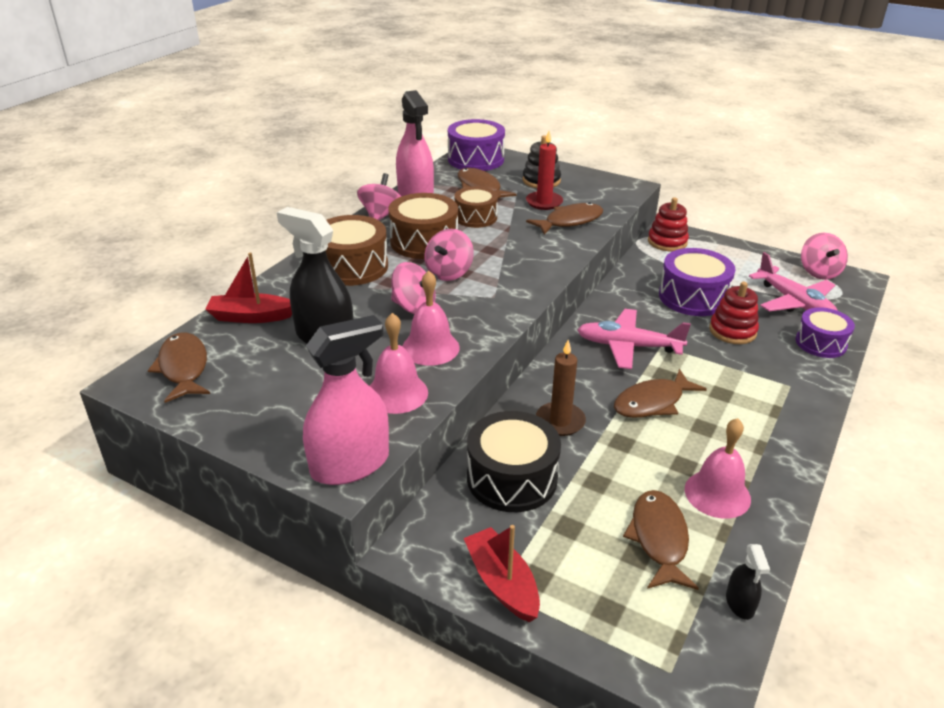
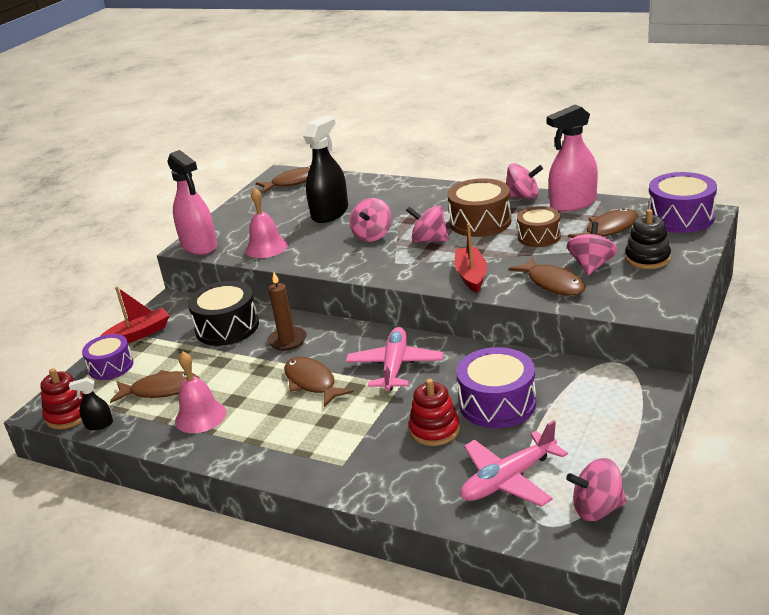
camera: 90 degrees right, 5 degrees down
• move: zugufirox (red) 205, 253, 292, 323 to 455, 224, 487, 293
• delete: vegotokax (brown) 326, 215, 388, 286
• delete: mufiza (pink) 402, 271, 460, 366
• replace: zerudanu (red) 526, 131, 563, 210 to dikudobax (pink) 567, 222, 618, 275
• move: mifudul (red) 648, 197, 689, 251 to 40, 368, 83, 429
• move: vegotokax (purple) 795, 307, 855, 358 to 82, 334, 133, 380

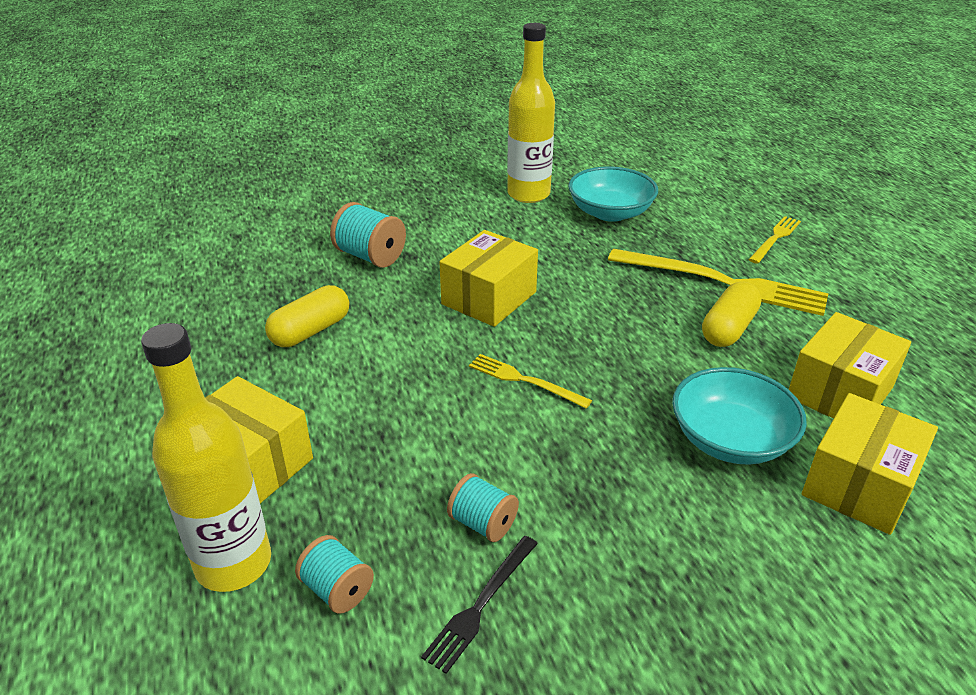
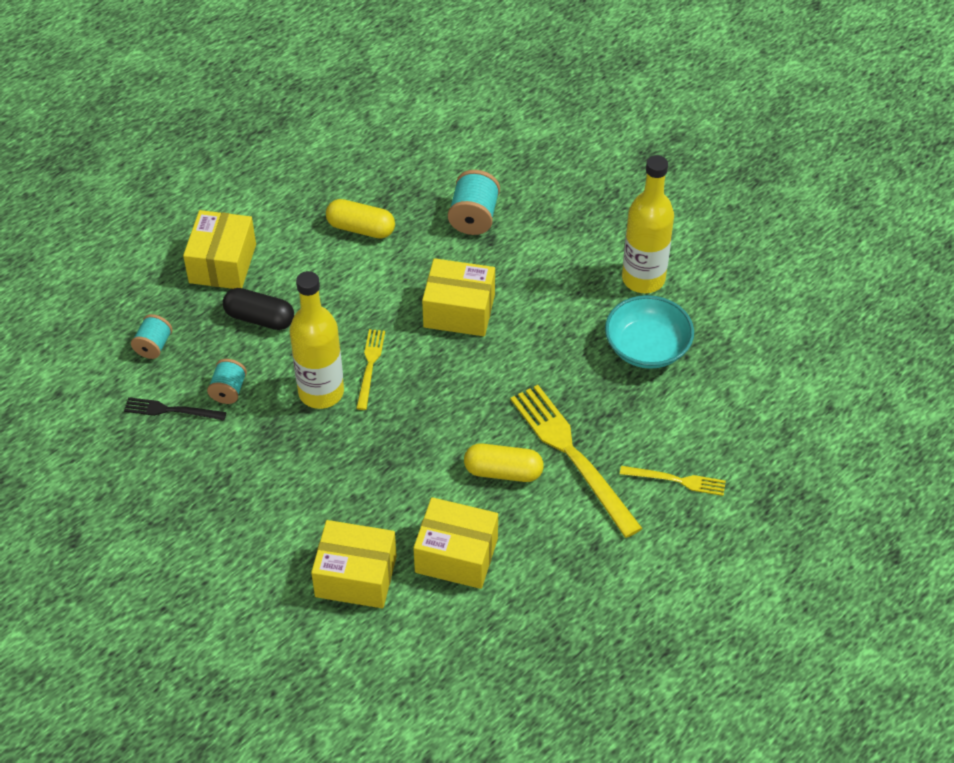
camera: 65 degrees right, 15 degrees up
• move: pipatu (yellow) 141, 323, 271, 592 to 290, 271, 344, 409
• rotate: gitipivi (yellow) 608, 249, 829, 316 = 510, 385, 642, 538 150 degrees clockwise
• delete: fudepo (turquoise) 672, 367, 807, 465
• insert: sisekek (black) 223, 288, 294, 330

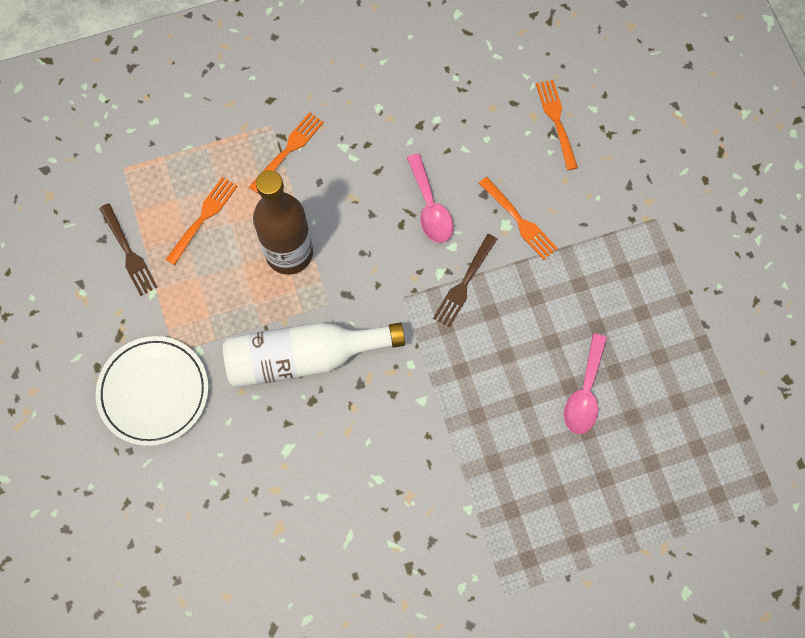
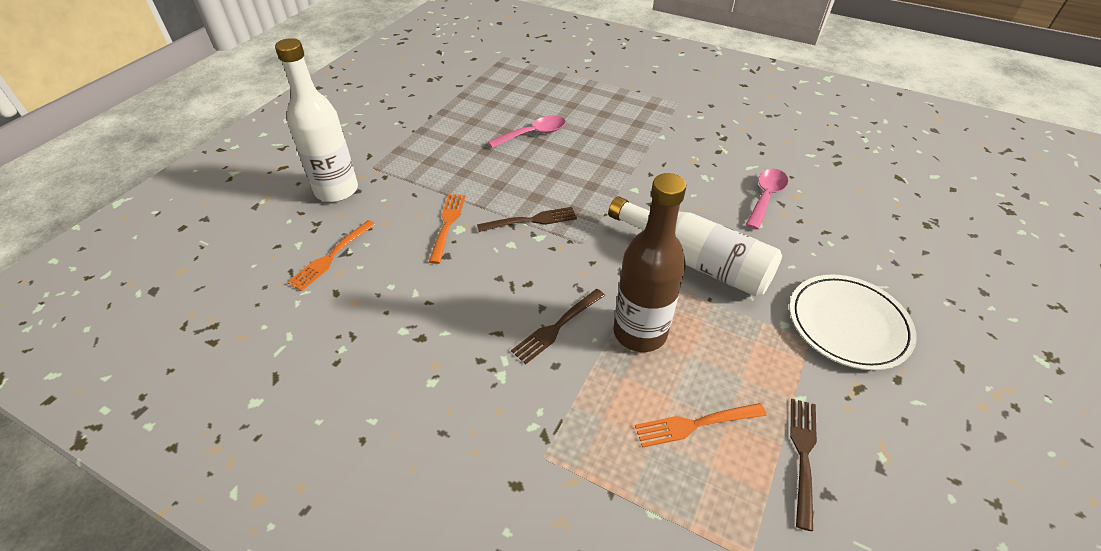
camera: 135 degrees left, 25 degrees down
• delete: gitipivi (orange) 249, 112, 324, 194
• move: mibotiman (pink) 407, 153, 453, 243 to 746, 169, 788, 230
• insert: pipatu (white) 275, 38, 358, 202
• insert: gitipivi (brown) 511, 289, 605, 364

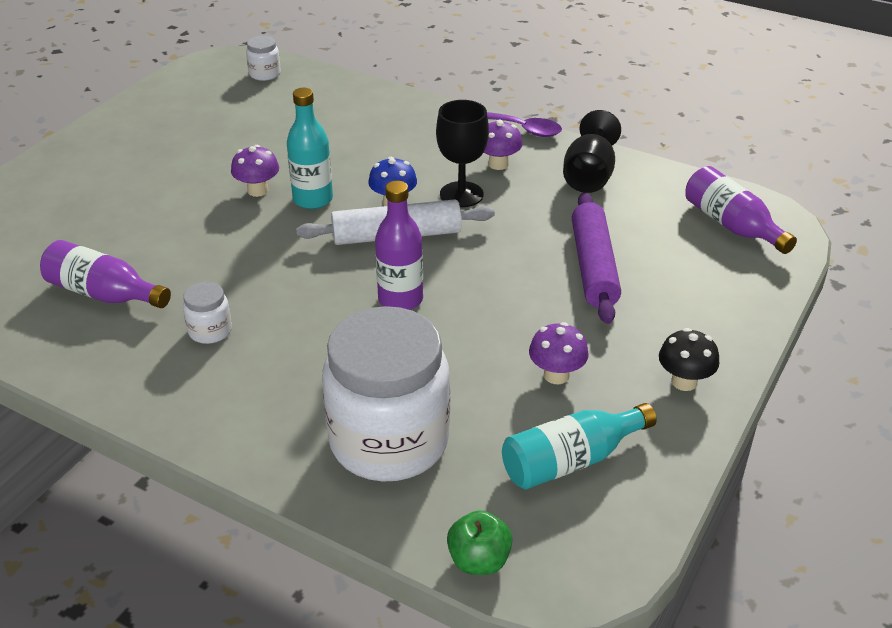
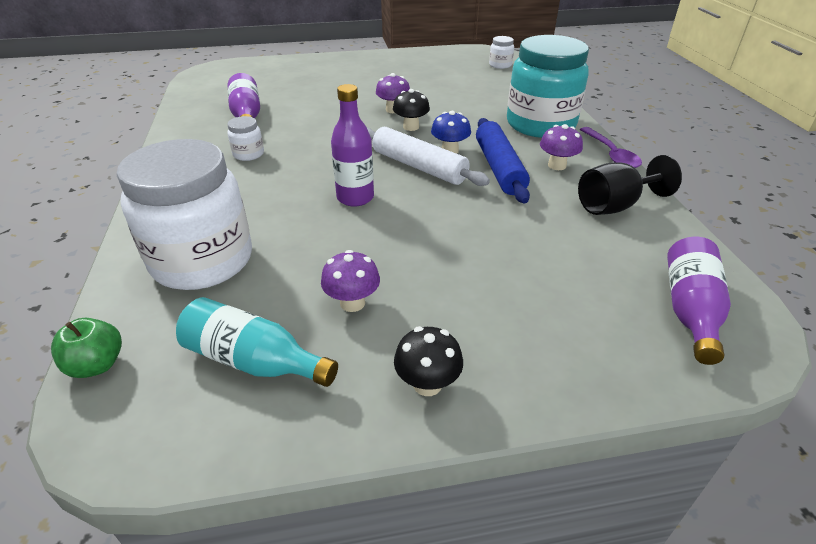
camera: 50 degrees right, 0 degrees up
• replace: pipatu (turquoise) 287, 88, 333, 209 to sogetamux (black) 393, 89, 430, 131
• replace: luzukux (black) 436, 100, 489, 207 to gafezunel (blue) 476, 118, 530, 203
• delete: gafezunel (purple) 572, 192, 621, 324
• insert: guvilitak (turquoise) 507, 35, 589, 138

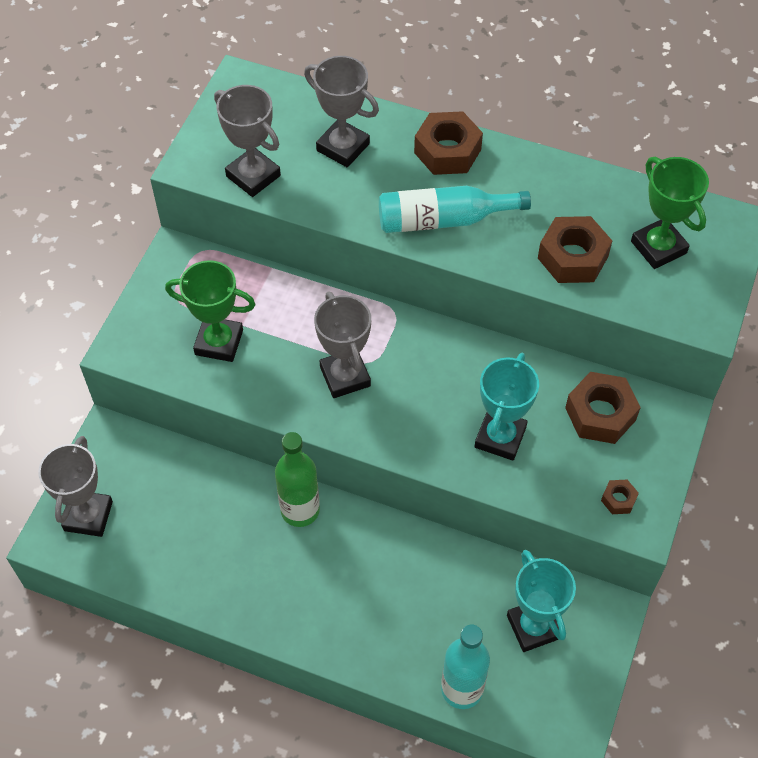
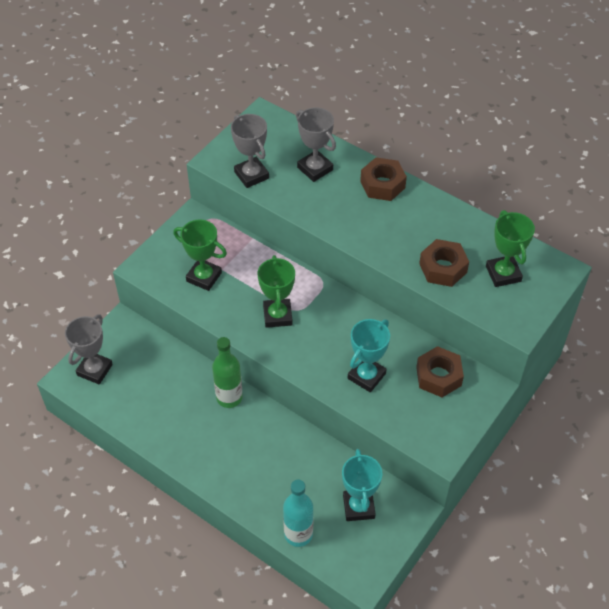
camera: 15 degrees right, 5 degrees down
• recolor: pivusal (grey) 314, 291, 371, 398 to pivusal (green) 257, 255, 295, 328
• delete: pipatu (turquoise) 379, 186, 531, 233
• delete: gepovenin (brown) 601, 480, 639, 514

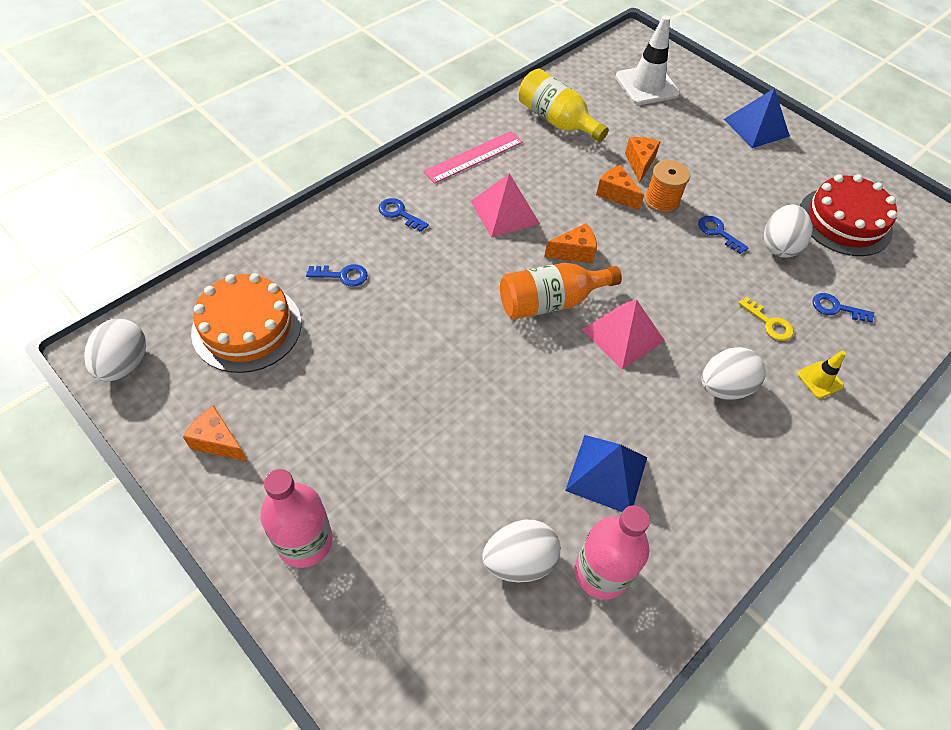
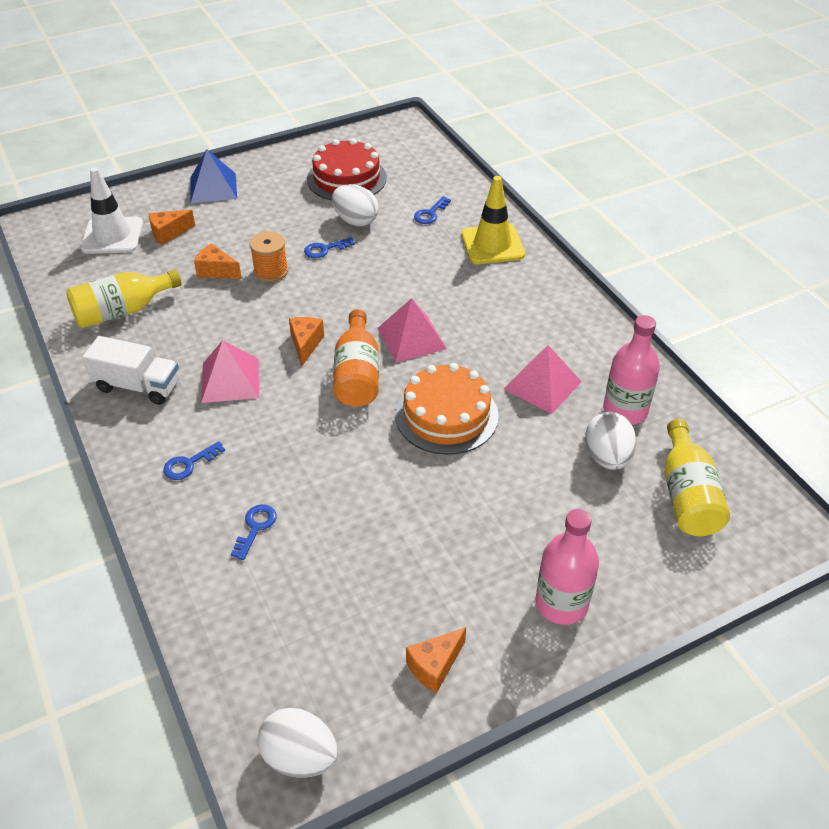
camera: 70 degrees left, 10 degrees down
• move: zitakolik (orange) 191, 273, 301, 373 to 395, 363, 499, 455
• replace: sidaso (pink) 423, 131, 523, 183 to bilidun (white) 83, 336, 179, 405
• recolor: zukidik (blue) 565, 435, 647, 512 to zukidik (pink) 504, 345, 582, 414
• move: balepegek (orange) 596, 165, 644, 210 to 149, 210, 195, 245
• delete: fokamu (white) 701, 347, 766, 400
• delete: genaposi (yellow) 738, 297, 794, 341
• resize: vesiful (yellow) 797, 351, 846, 399 = 461, 176, 525, 264 x1.97
• insert: pipatu (yellow) 664, 419, 730, 536

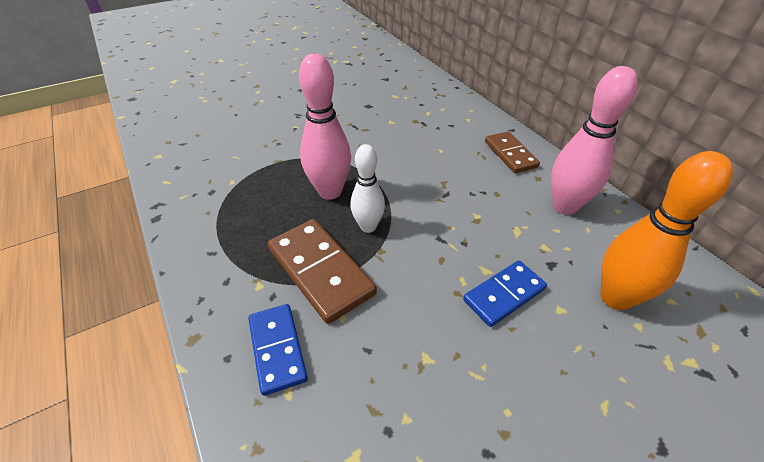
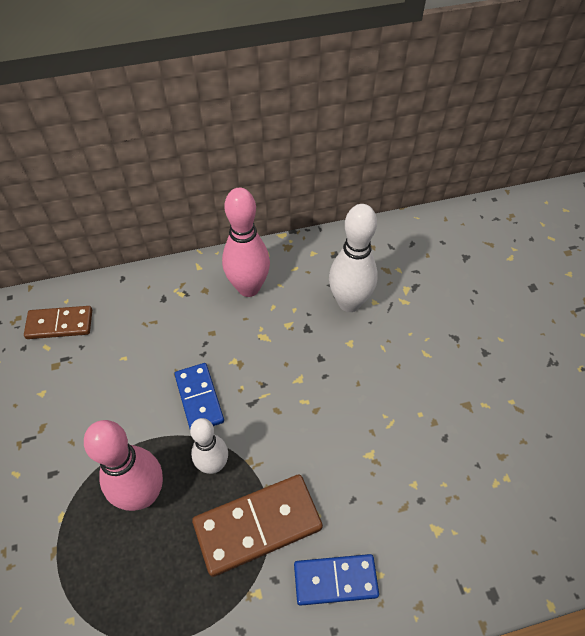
camera: 75 degrees left, 10 degrees up
• move: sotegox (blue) 463, 260, 547, 327 to 174, 363, 224, 428
• move: sotegox (brown) 485, 131, 540, 173 to 24, 306, 92, 339
• recolor: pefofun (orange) 601, 151, 733, 310 to pefofun (white) 329, 204, 378, 312

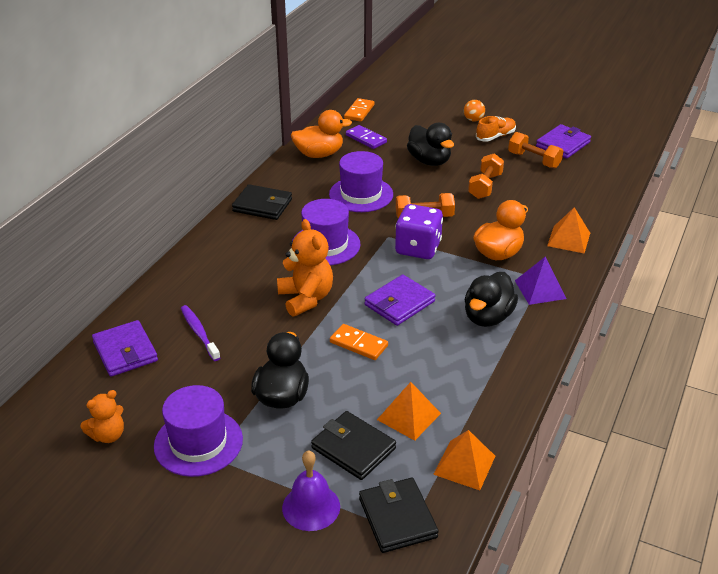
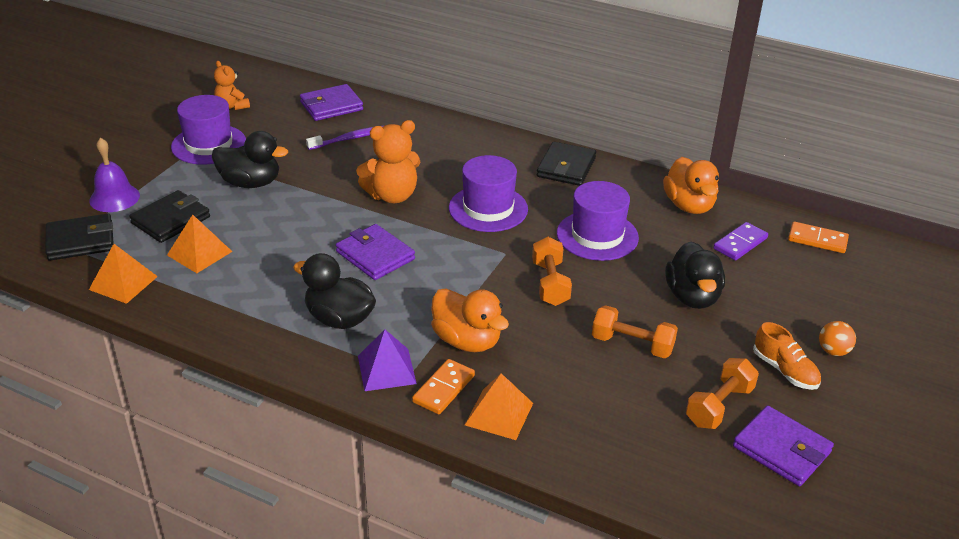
camera: 90 degrees right, 0 degrees up
• move: sotegox (orange) 330, 324, 388, 360 to 412, 359, 475, 414
• delete: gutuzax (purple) 395, 204, 443, 259
• rotate: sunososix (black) 407, 123, 454, 166 = 665, 241, 725, 309 60 degrees counterclockwise

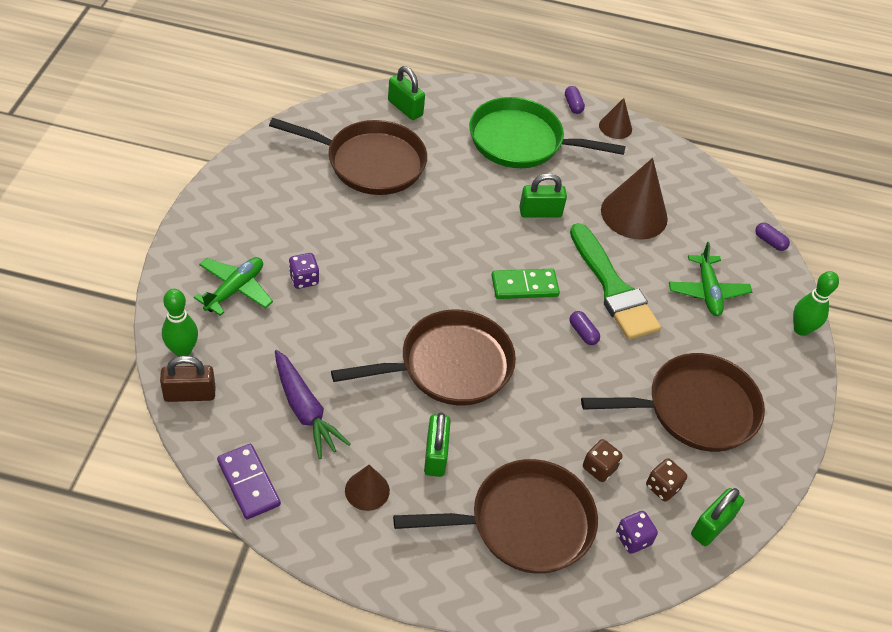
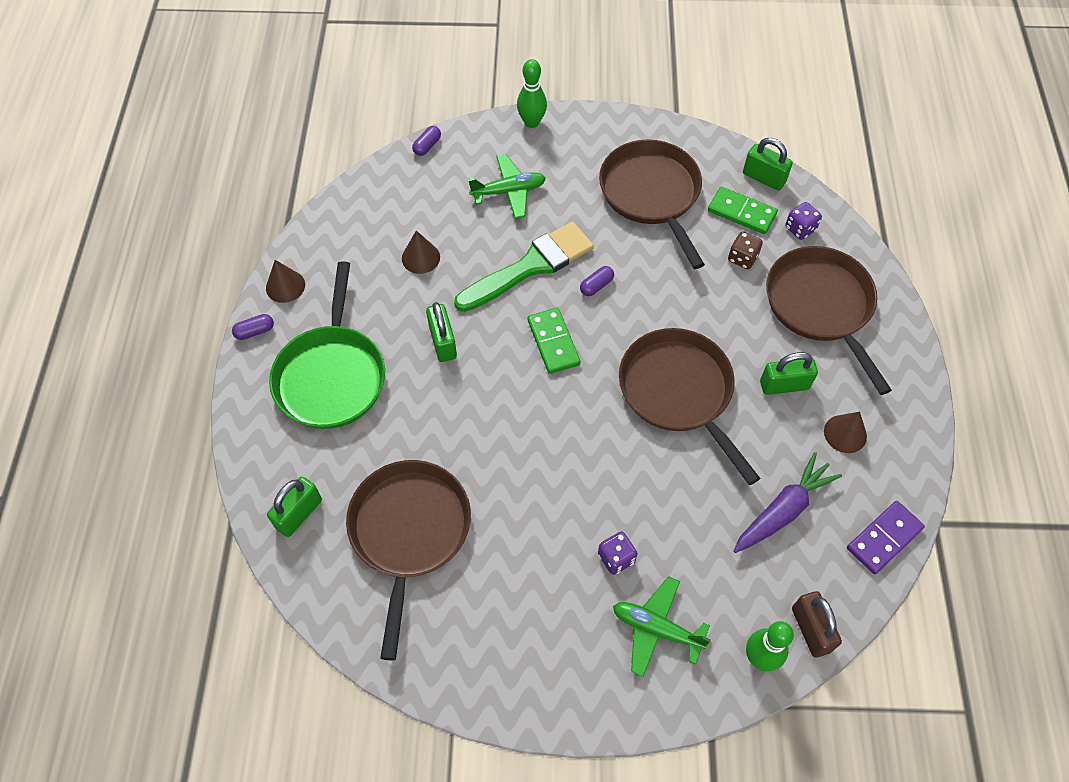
camera: 95 degrees left, 10 degrees up
• resize: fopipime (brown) 601, 158, 668, 240 = 402, 231, 440, 274 x0.53
• replace: gutuzax (brown) 646, 458, 687, 502 to sotegox (green) 708, 186, 778, 234

